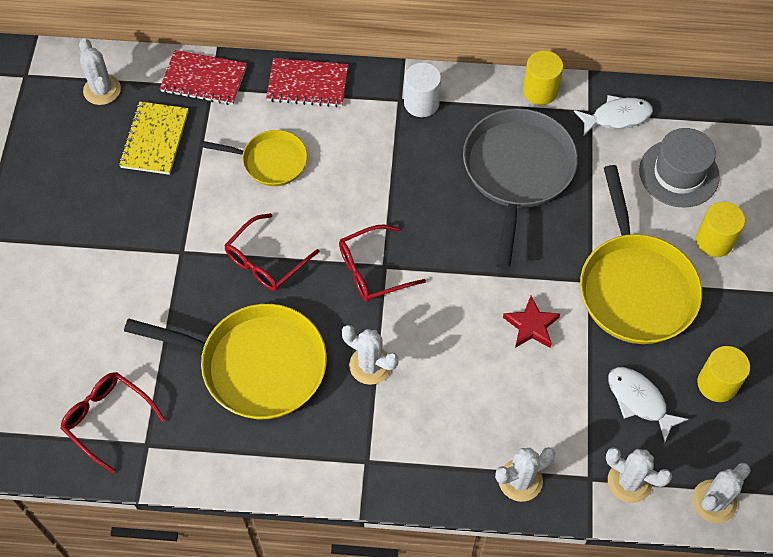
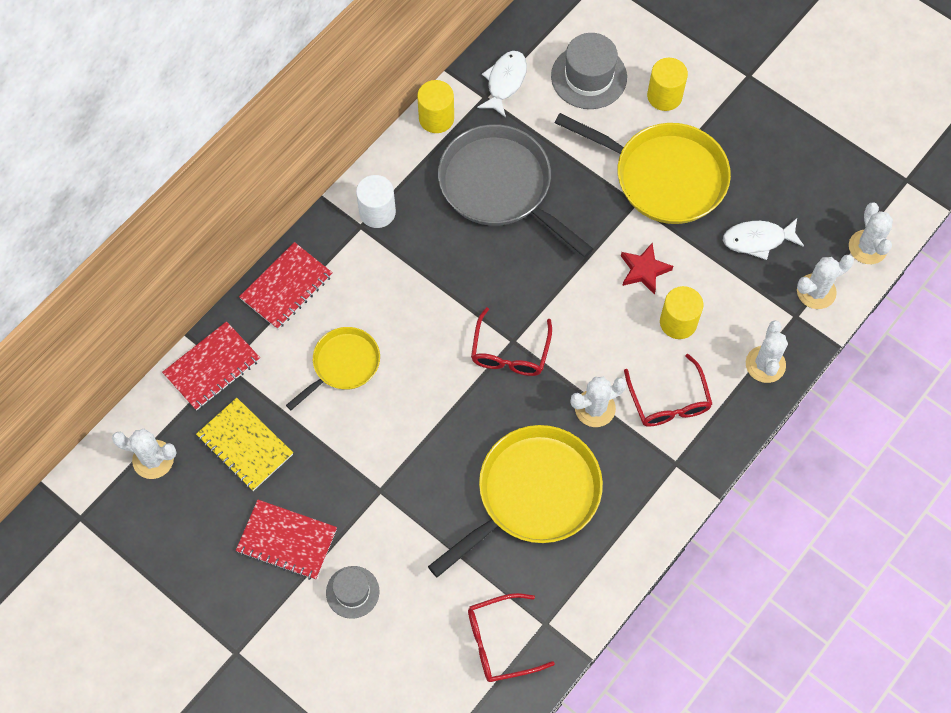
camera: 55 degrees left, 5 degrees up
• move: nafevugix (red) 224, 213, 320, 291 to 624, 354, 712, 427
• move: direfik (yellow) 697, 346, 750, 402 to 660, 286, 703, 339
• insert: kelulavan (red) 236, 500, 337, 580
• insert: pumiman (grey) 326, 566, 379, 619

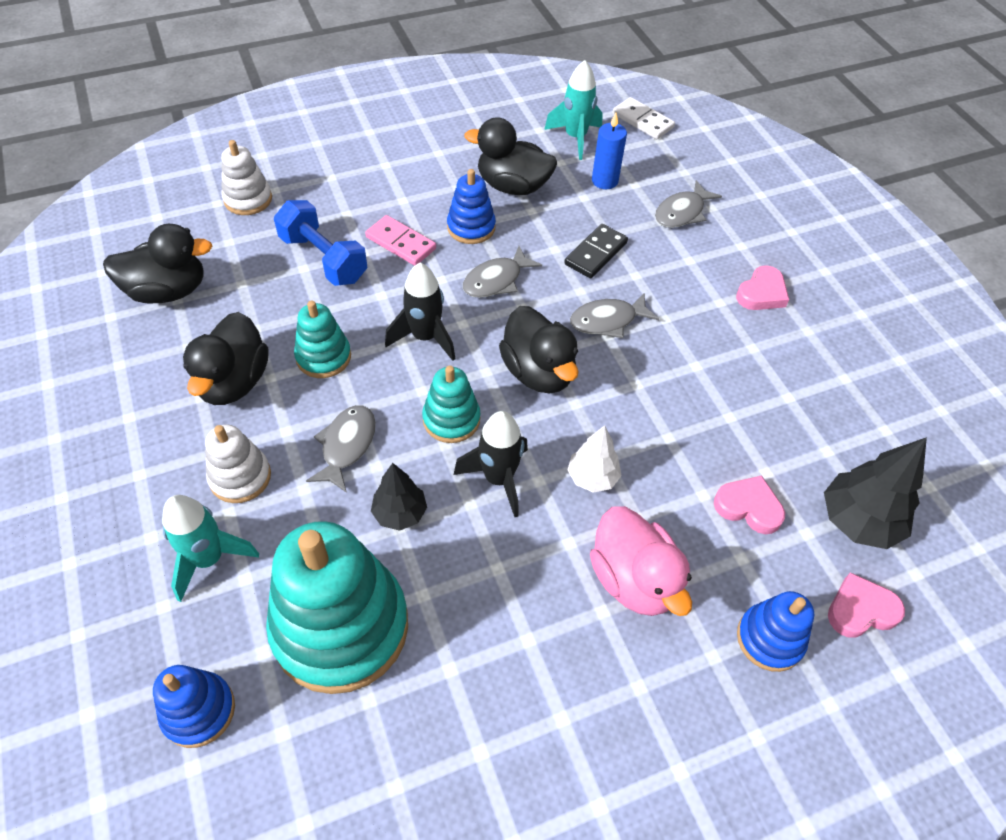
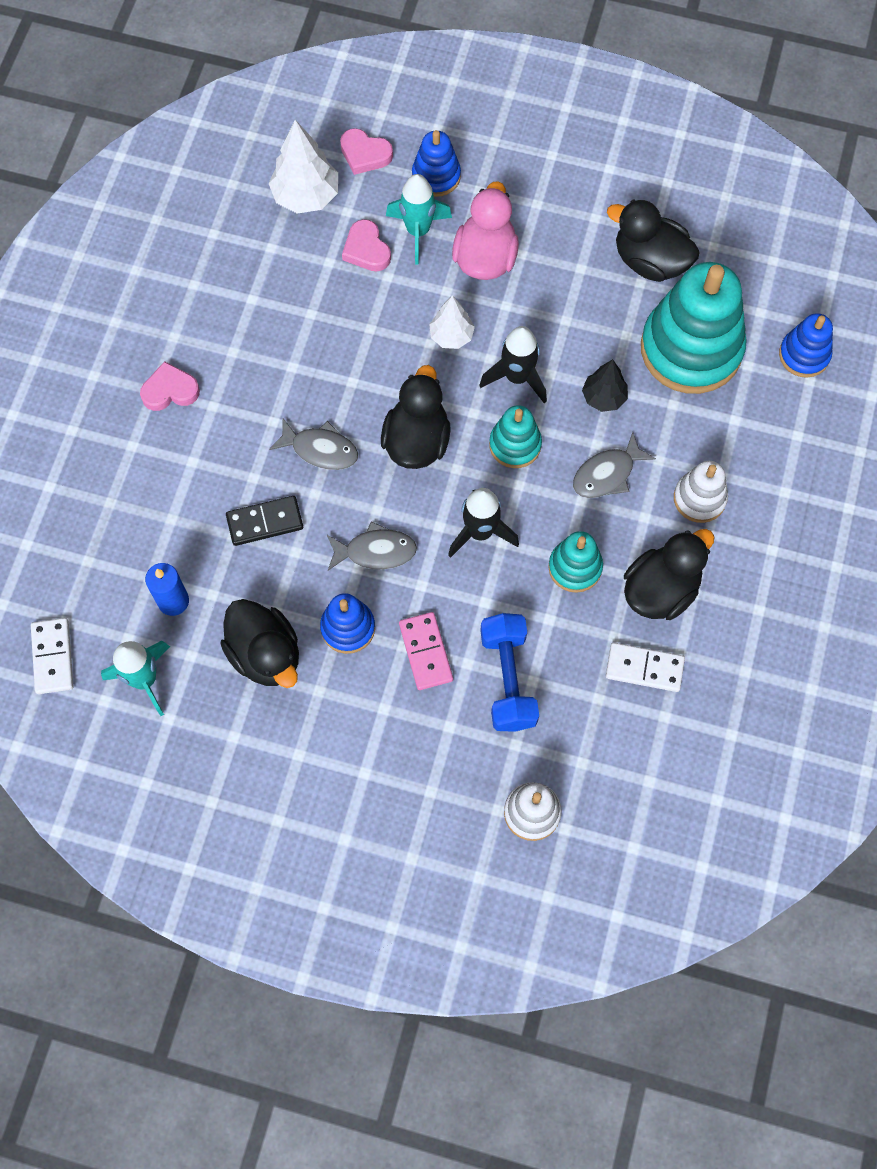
camera: 140 degrees left, 15 degrees up
• move: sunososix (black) 103, 224, 212, 304 to 607, 199, 700, 282
• move: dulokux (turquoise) 162, 495, 259, 602 to 386, 174, 452, 264
• delete: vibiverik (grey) 655, 180, 722, 228
• recolor: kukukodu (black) 824, 437, 927, 549 to kukukodu (white) 269, 120, 338, 214
• insert: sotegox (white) 606, 643, 685, 692

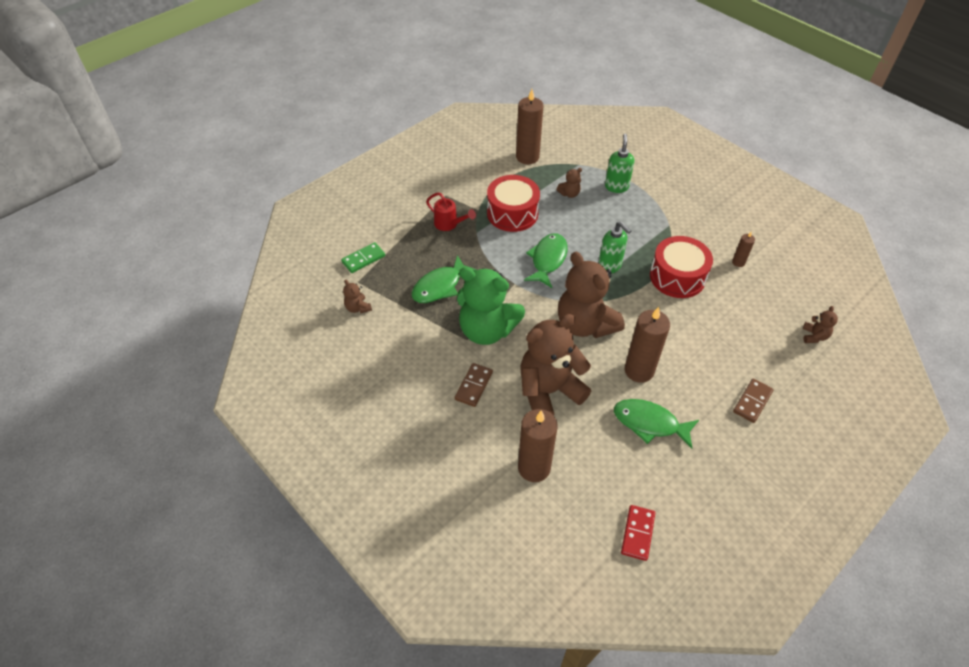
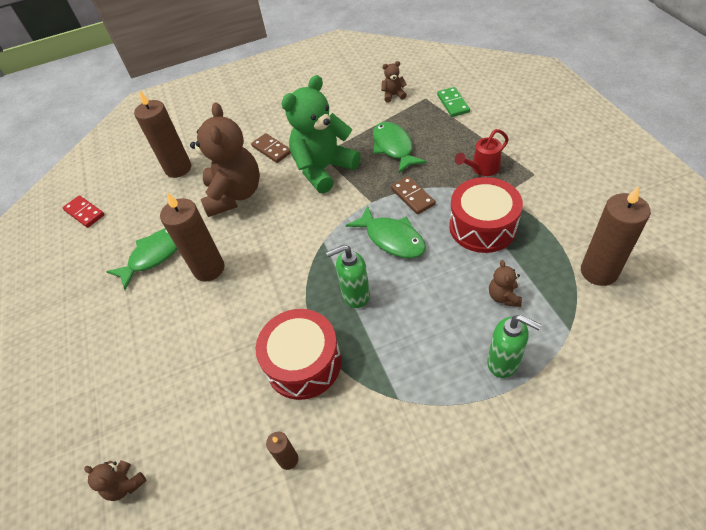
camera: 120 degrees right, 0 degrees up
• delete: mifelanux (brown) 558, 252, 625, 338
• move: sotegox (brown) 733, 379, 774, 423 to 391, 176, 436, 215

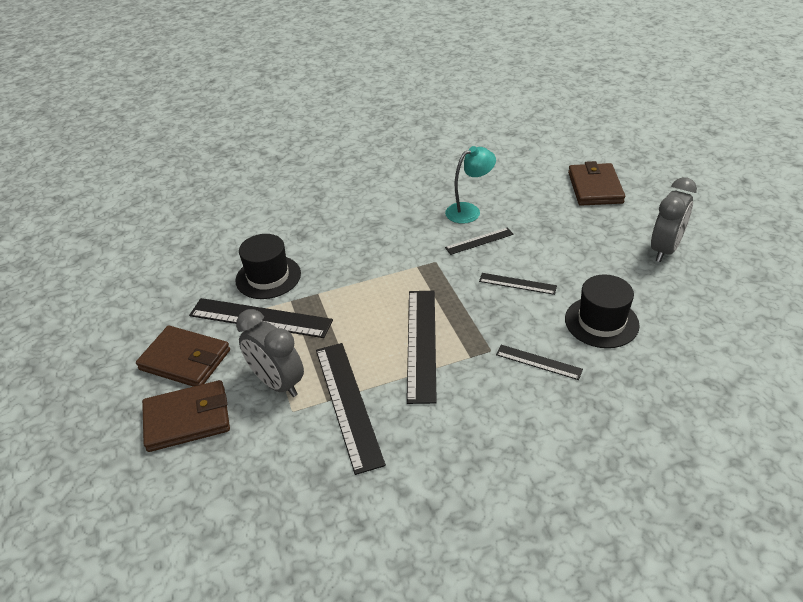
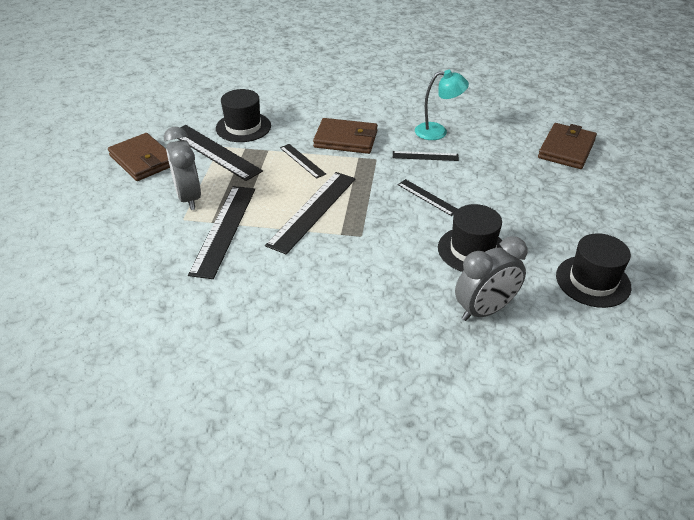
camera: 25 degrees right, 0 degrees up
• move: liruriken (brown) 142, 380, 230, 452 to 313, 118, 378, 154
• move: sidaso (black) 496, 345, 583, 380 to 280, 144, 326, 179
• move: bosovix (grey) 651, 177, 697, 262 to 455, 236, 527, 321
• insert: pumiman (black) 556, 233, 632, 308

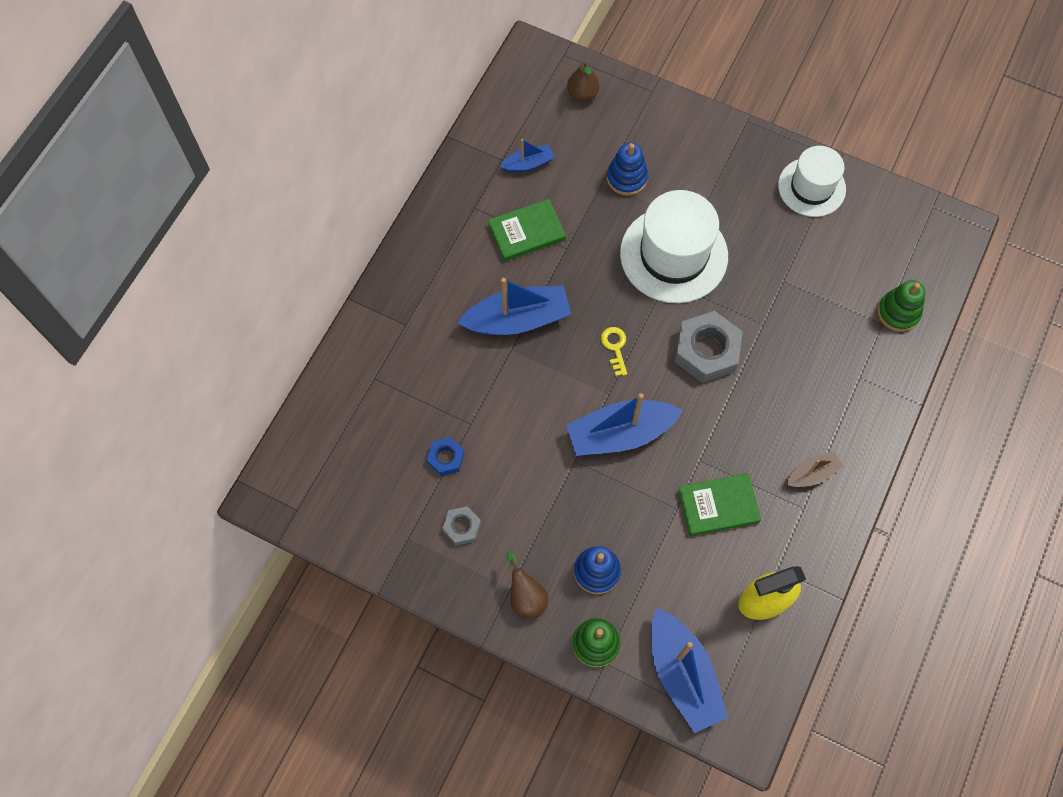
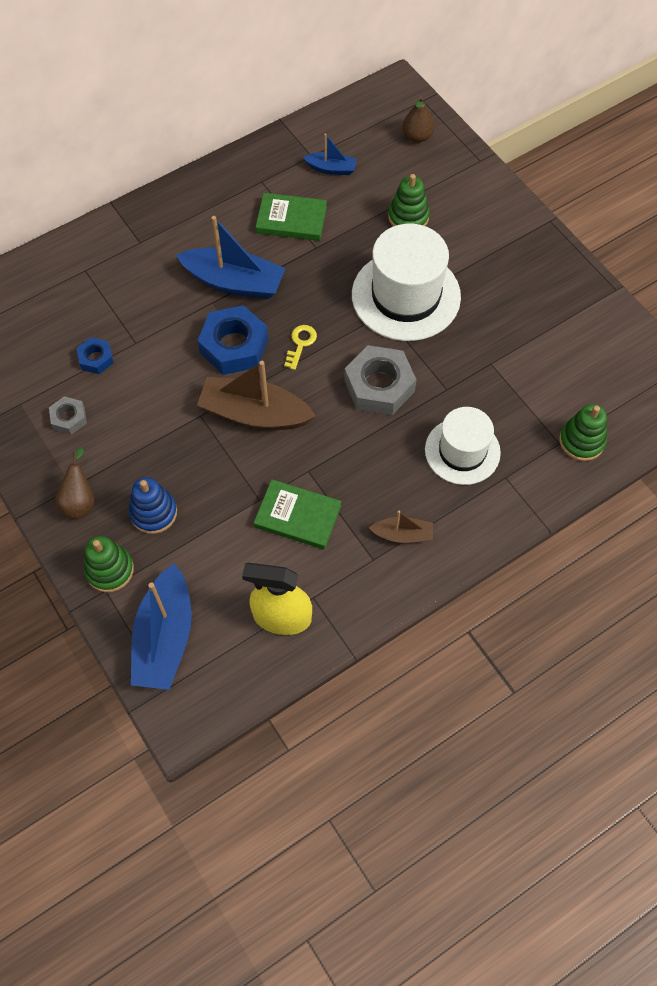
camera: 30 degrees right, 5 degrees down
• recolor: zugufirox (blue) 566, 393, 682, 456 to zugufirox (brown) 197, 361, 316, 430
• recolor: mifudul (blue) 607, 143, 648, 196 to mifudul (green) 388, 174, 430, 226
• move: pumiman (white) 778, 146, 846, 217 to 425, 407, 501, 485
• insert: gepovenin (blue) 198, 305, 268, 375

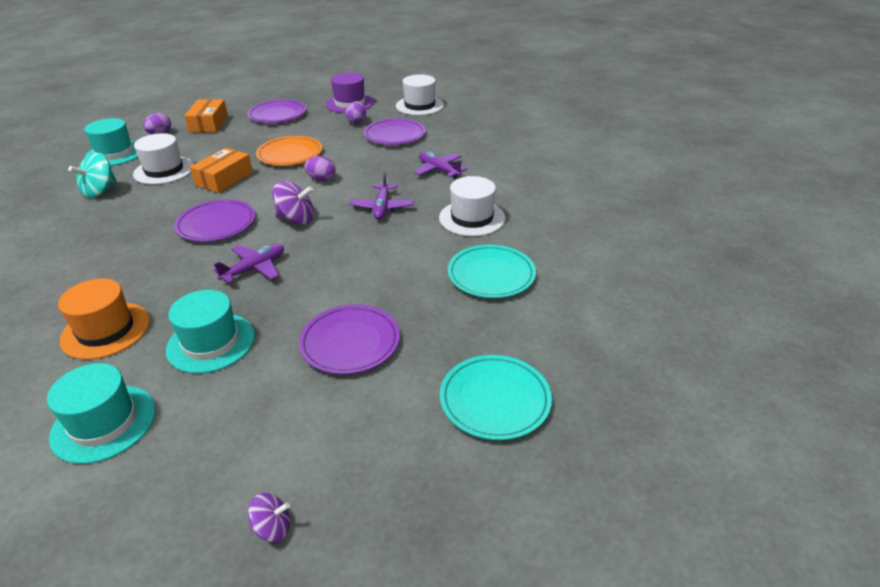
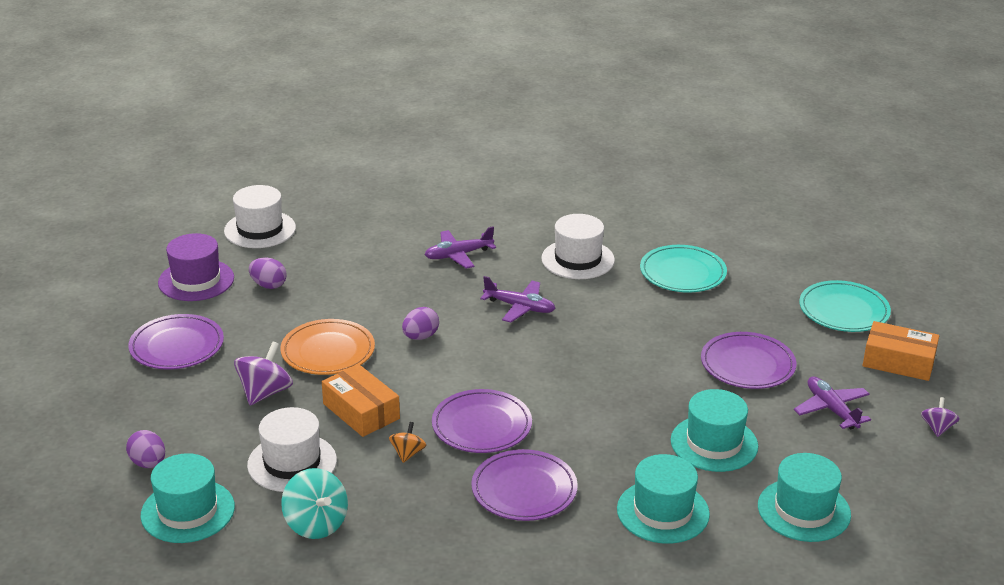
camera: 70 degrees left, 5 degrees down
• recolor: pumiman (orange) 58, 279, 150, 360 to pumiman (turquoise) 617, 454, 710, 544
• move: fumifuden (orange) 184, 99, 228, 133 to 863, 321, 939, 381
• move: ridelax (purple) 213, 244, 284, 283 to 794, 376, 871, 429
• move: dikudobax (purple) 272, 181, 314, 225 to 234, 341, 293, 406
• move: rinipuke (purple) 364, 118, 426, 145 to 471, 449, 578, 521
• insert: dikudobax (orange) 389, 422, 427, 463

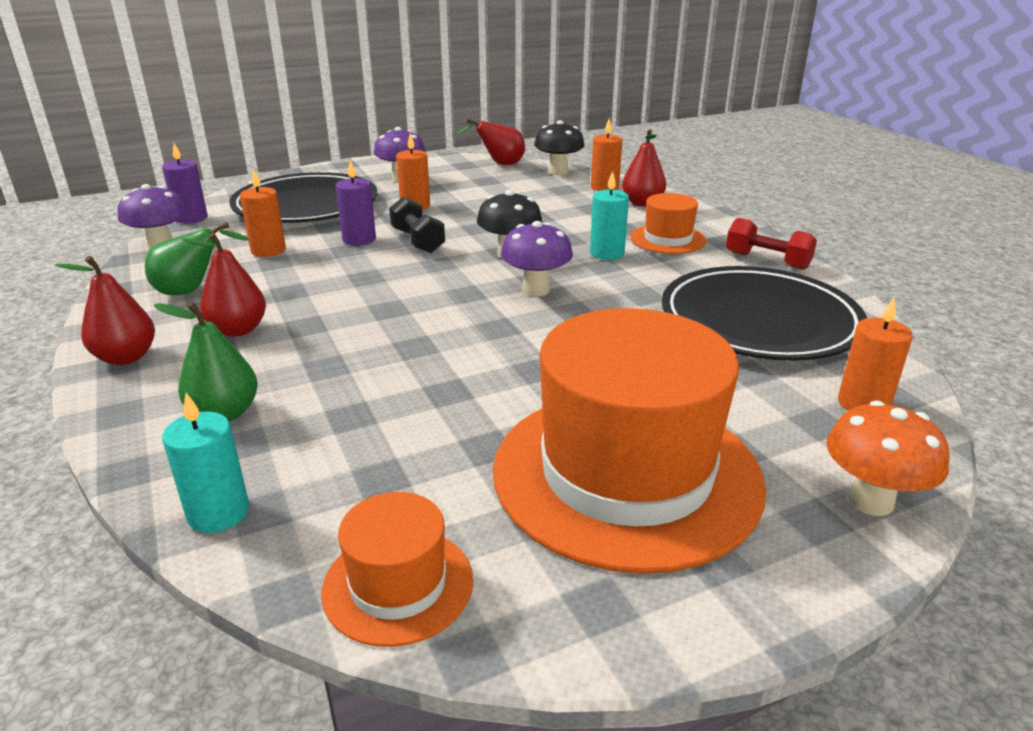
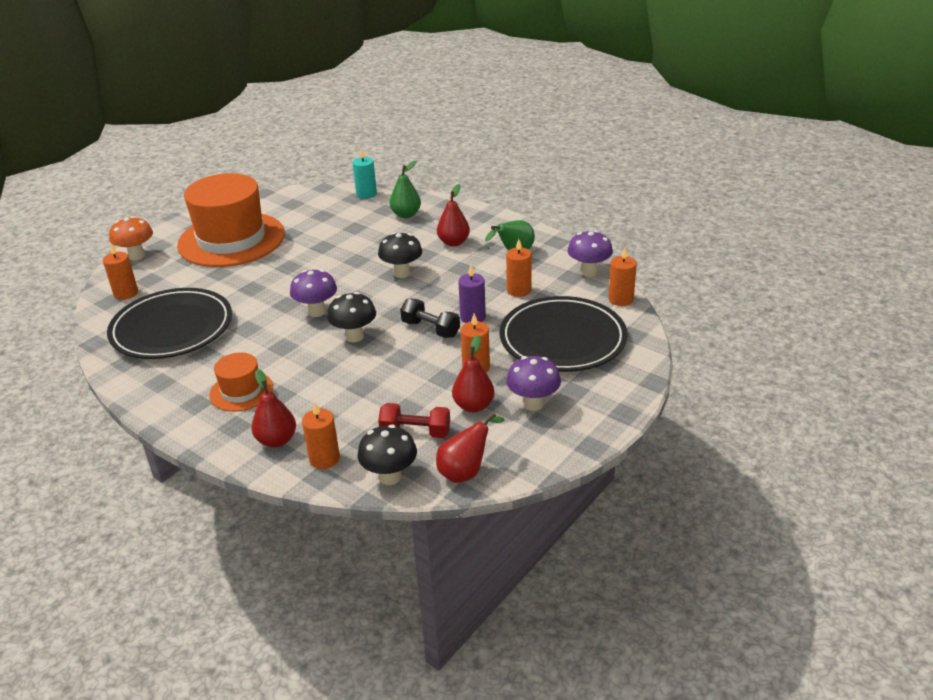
camera: 155 degrees right, 5 degrees up
• move: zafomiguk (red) 55, 256, 155, 365 to 452, 335, 495, 413
• recolor: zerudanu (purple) 162, 143, 208, 224 to zerudanu (orange) 608, 247, 637, 306
• delete: pumiman (orange) 321, 492, 473, 647
• delete: zerudanu (turquoise) 590, 171, 629, 260
• move: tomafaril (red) 726, 218, 817, 270 to 378, 403, 450, 438
• insert: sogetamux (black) 378, 232, 422, 278

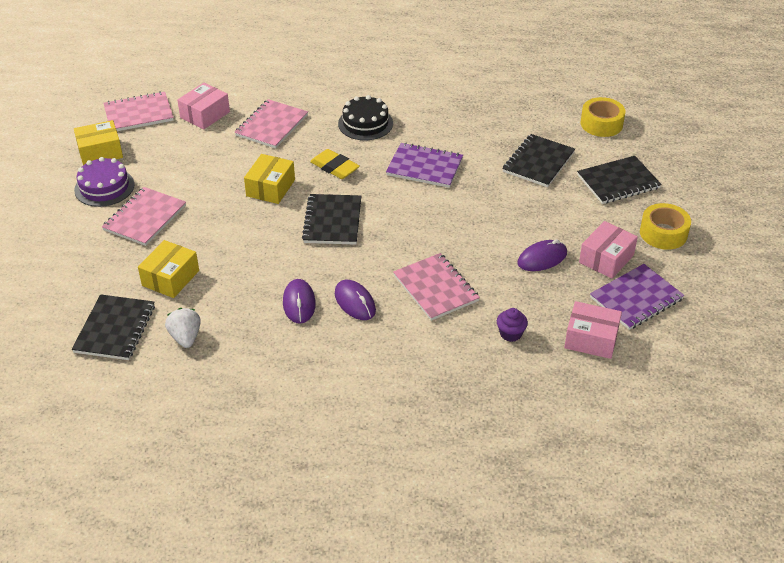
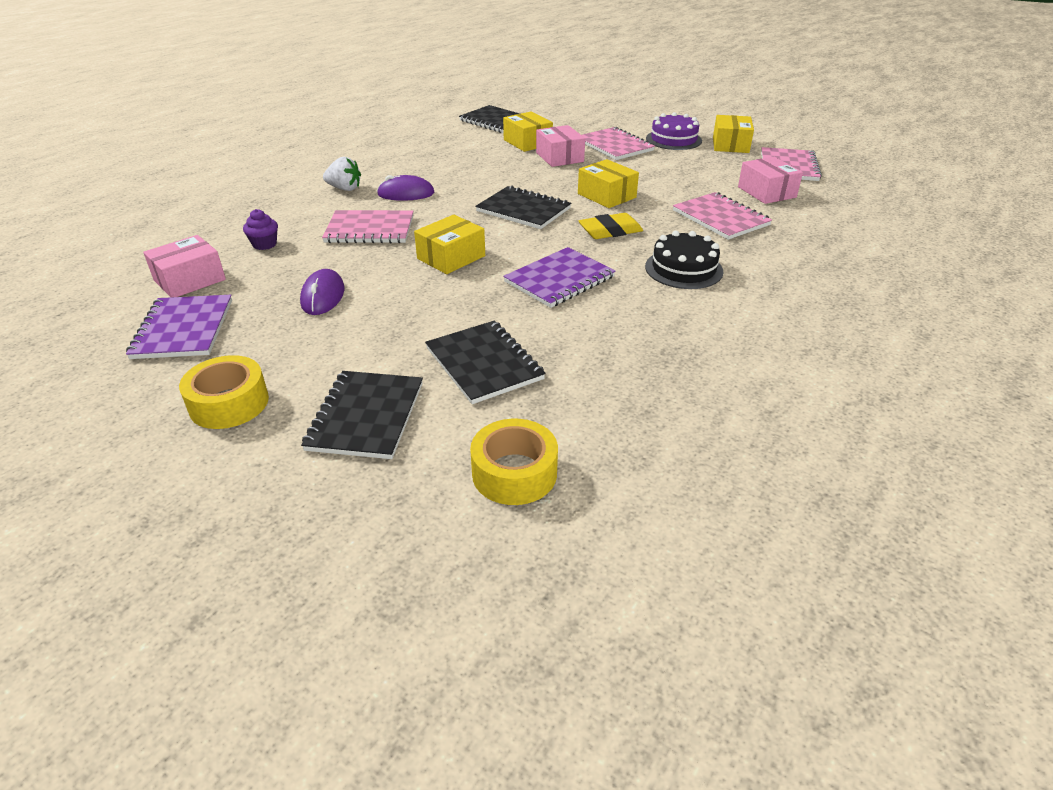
camera: 120 degrees right, 5 degrees down
• move: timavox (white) 165, 308, 201, 348 to 323, 157, 361, 191
• delete: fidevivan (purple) 283, 279, 316, 324
• move: fumifuden (pink) 579, 221, 638, 279 to 536, 125, 585, 167
• insert: fumifuden (yellow) 414, 215, 485, 274

